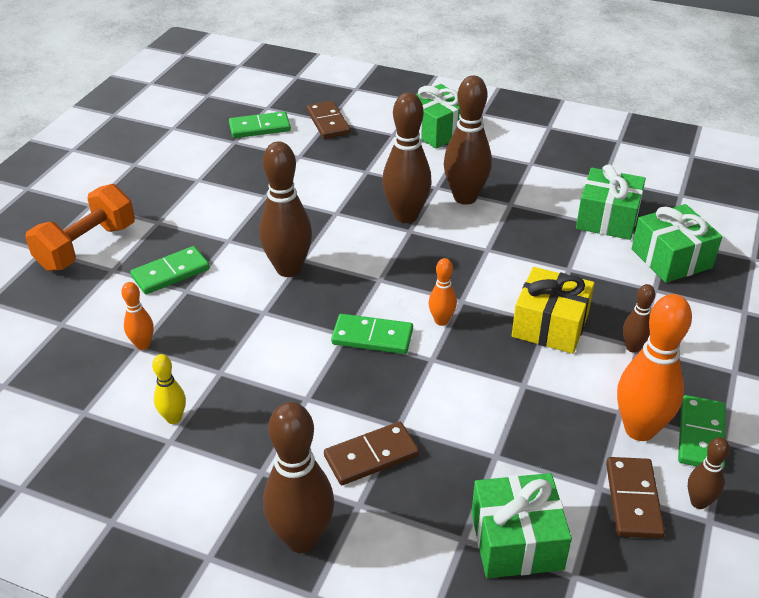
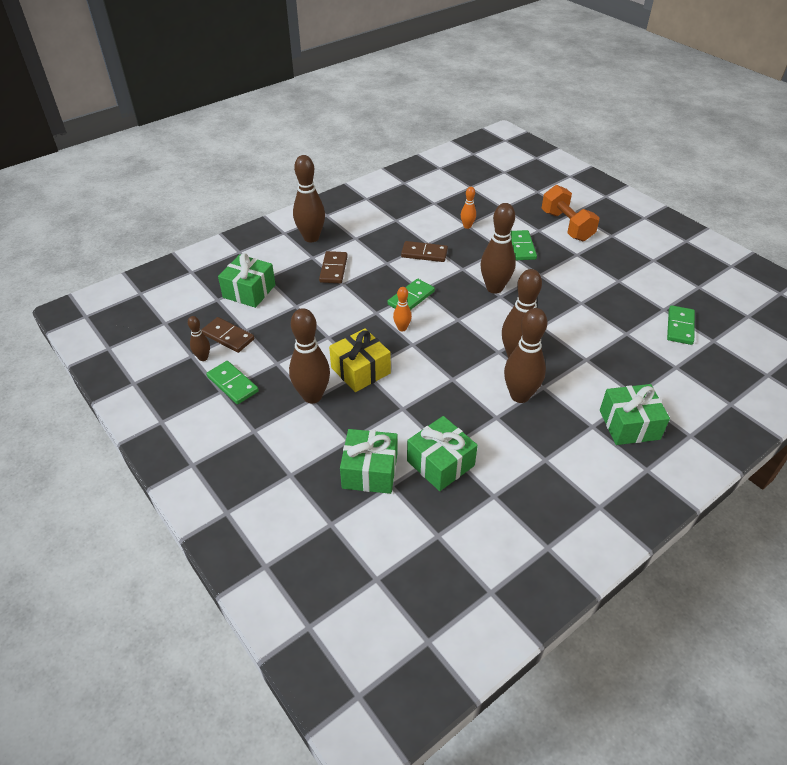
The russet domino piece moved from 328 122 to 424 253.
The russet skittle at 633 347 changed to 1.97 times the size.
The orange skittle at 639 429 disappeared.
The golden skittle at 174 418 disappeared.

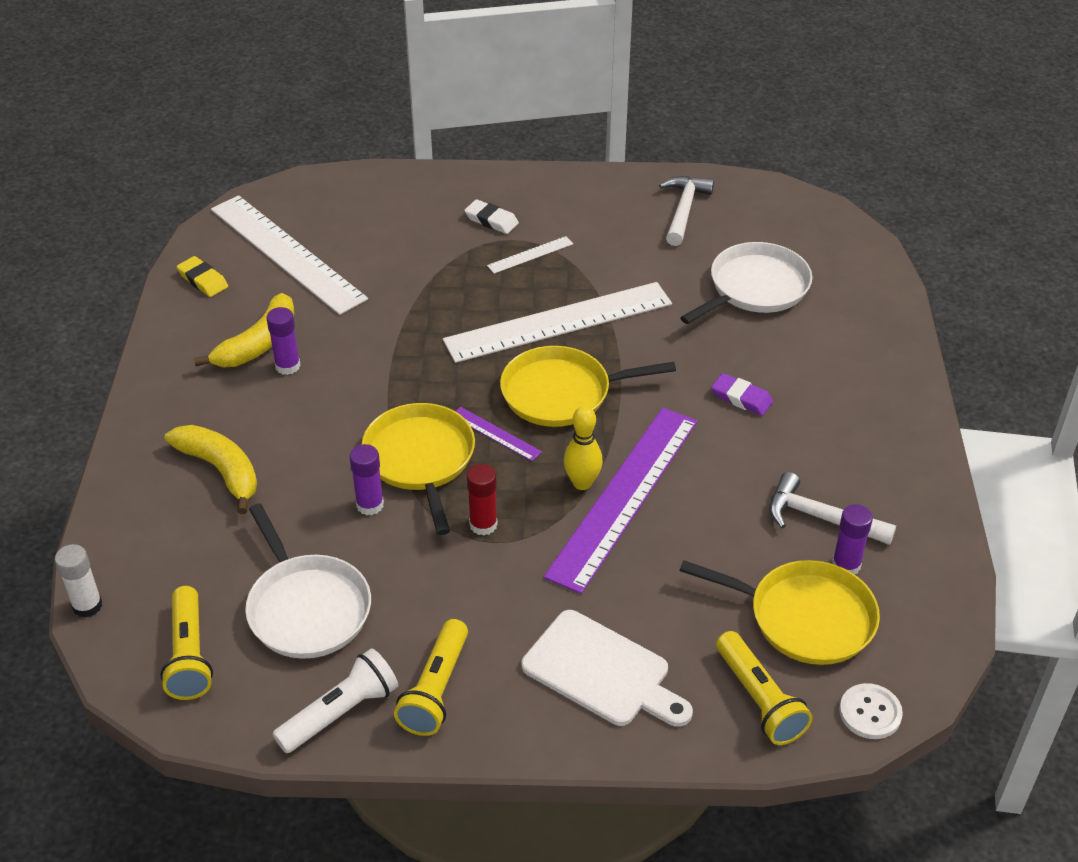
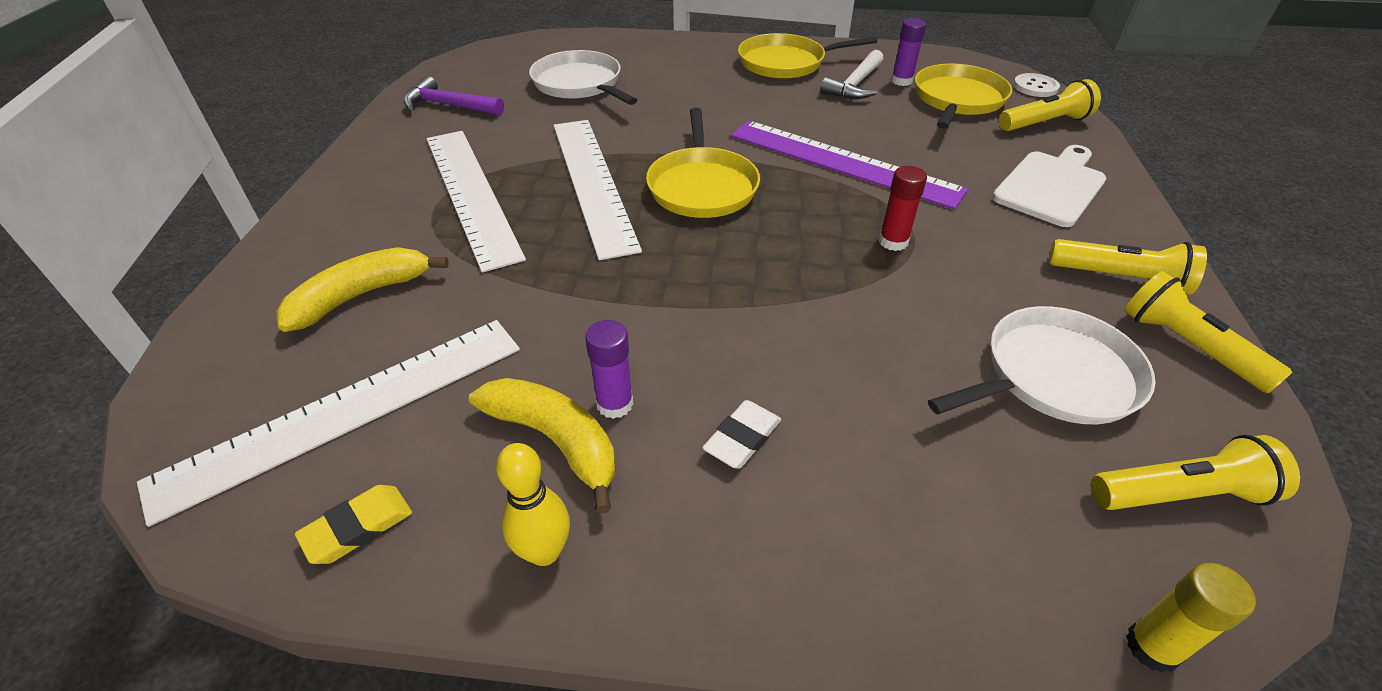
The pure white hammer at 684 210 became the purple hammer at 449 105.
The pure white eraser moved from 491 220 to 742 438.
The pure white ruler at 530 255 changed to 2.42 times the size.
The purple eraser at 741 398 disappeared.
The golden frying pan moved from 420 460 to 786 63.
The golden skittle moved from 582 483 to 544 551.
The purple ruler at 495 434 disappeared.
The golden toy banana moved from 221 470 to 361 296.
The purple glue stick at 370 505 disappeared.
The pure white glue stick at 87 606 became the golden glue stick at 1152 647.
The pure white torch at 340 713 became the golden torch at 1188 346.

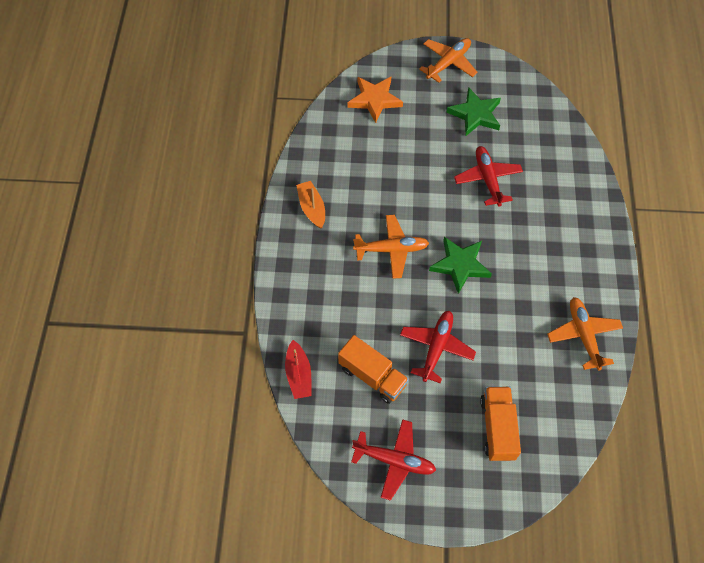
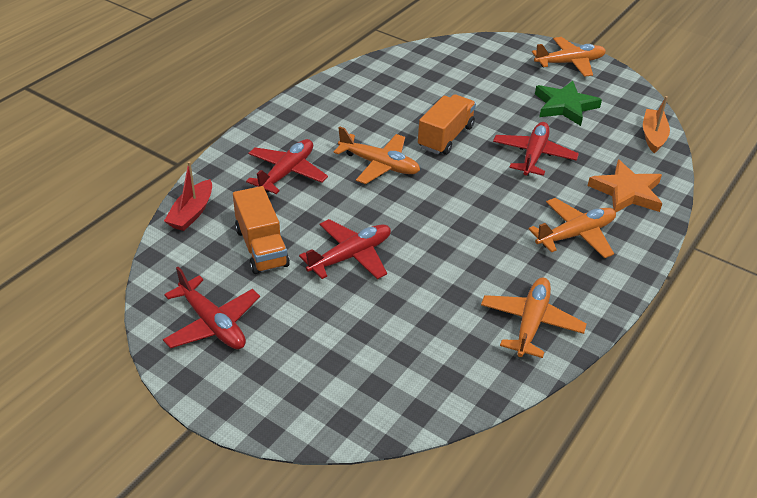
The orange star shape moved from 374 100 to 626 192.
The orange boat moved from 312 208 to 653 136.
The green star shape at 460 265 disappeared.
The orange toy truck moved from 497 428 to 445 137.
The red plane at 287 173 appeared.
The orange plane at 575 235 appeared.

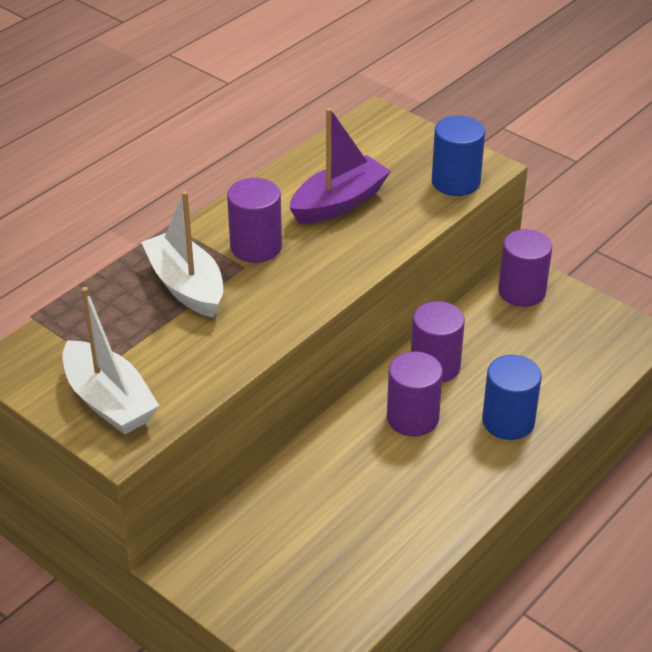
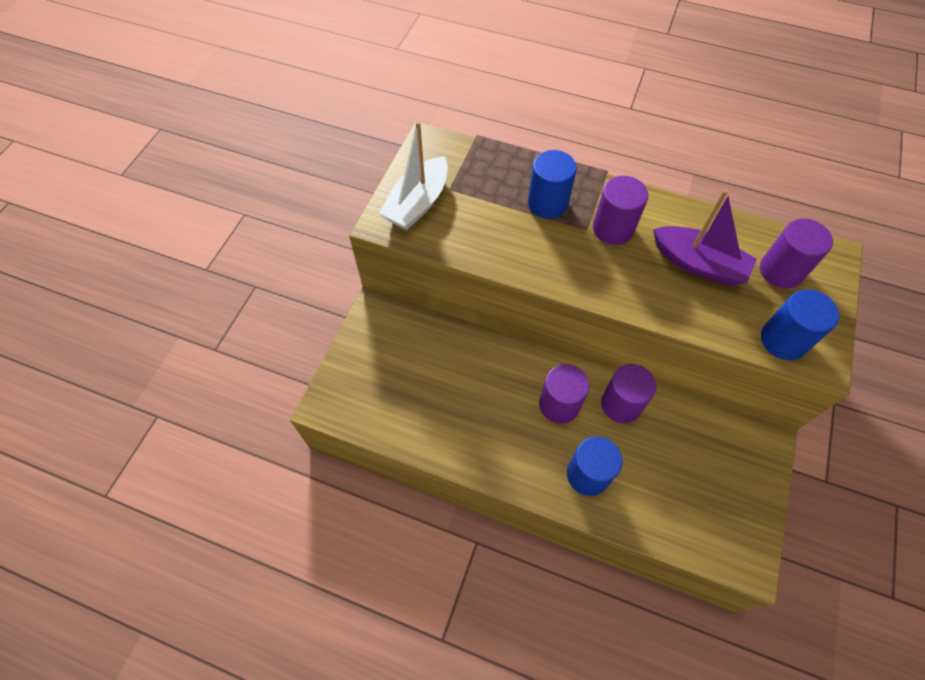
The pure white boat at 186 286 was replaced by the blue cylinder at 547 203.
The purple cylinder moved from 521 292 to 781 271.

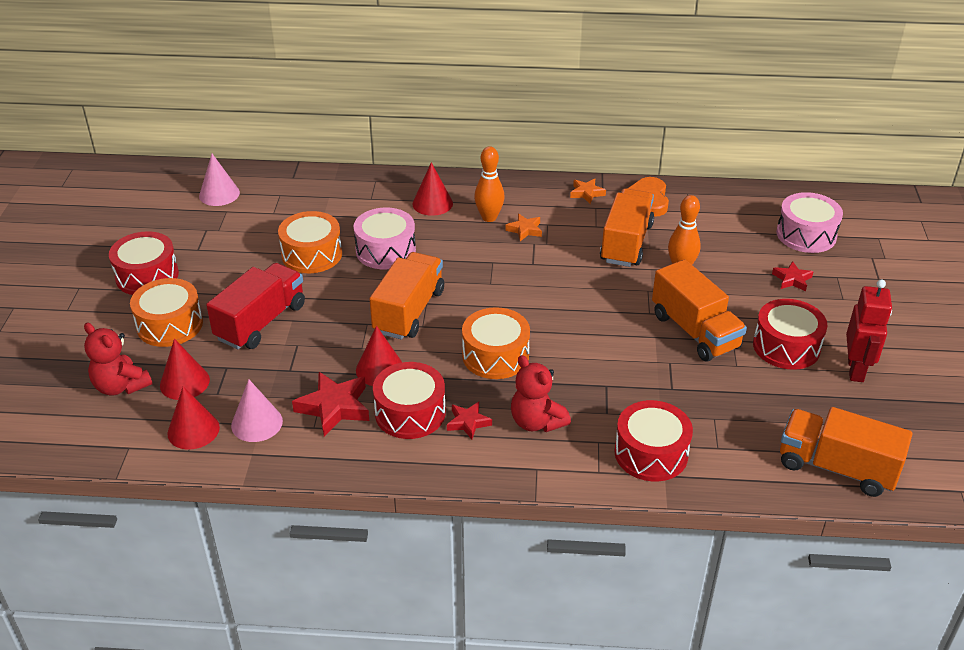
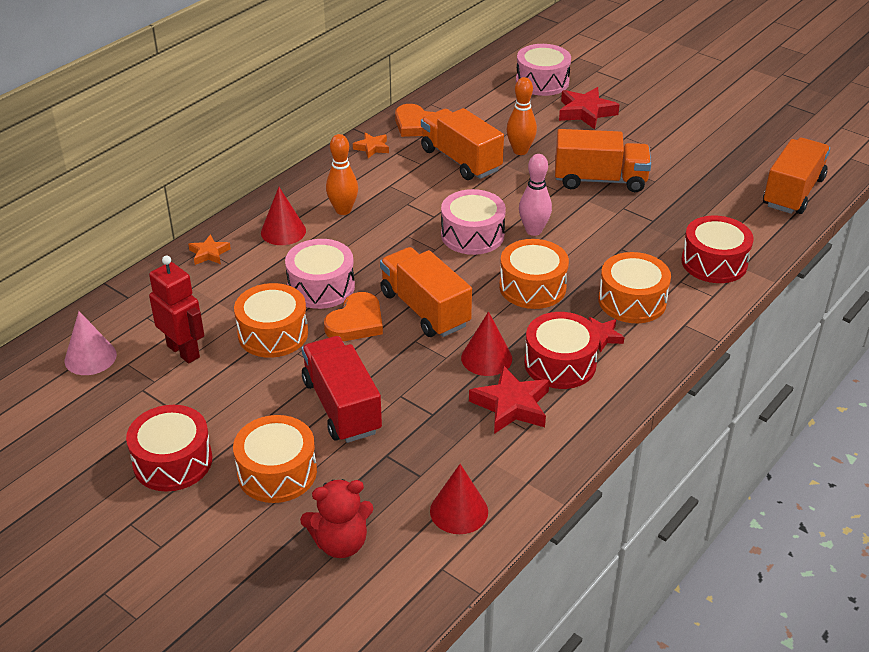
The orange star shape moved from 525 230 to 209 253.
The red star shape at 792 279 changed to 1.73 times the size.
The red robot figure moved from 856 370 to 184 351.
The red toy drum at 786 346 disappeared.
The red cone shape at 184 382 disappeared.
The red stuffed bear at 536 422 was replaced by the orange toy drum at 632 301.
The rosy cone shape at 257 423 disappeared.
The orange toy truck at 836 467 turned 150 degrees clockwise.
The rosy skittle at 533 230 appeared.
The rosy toy drum at 472 235 appeared.
The orange heart at 356 322 appeared.

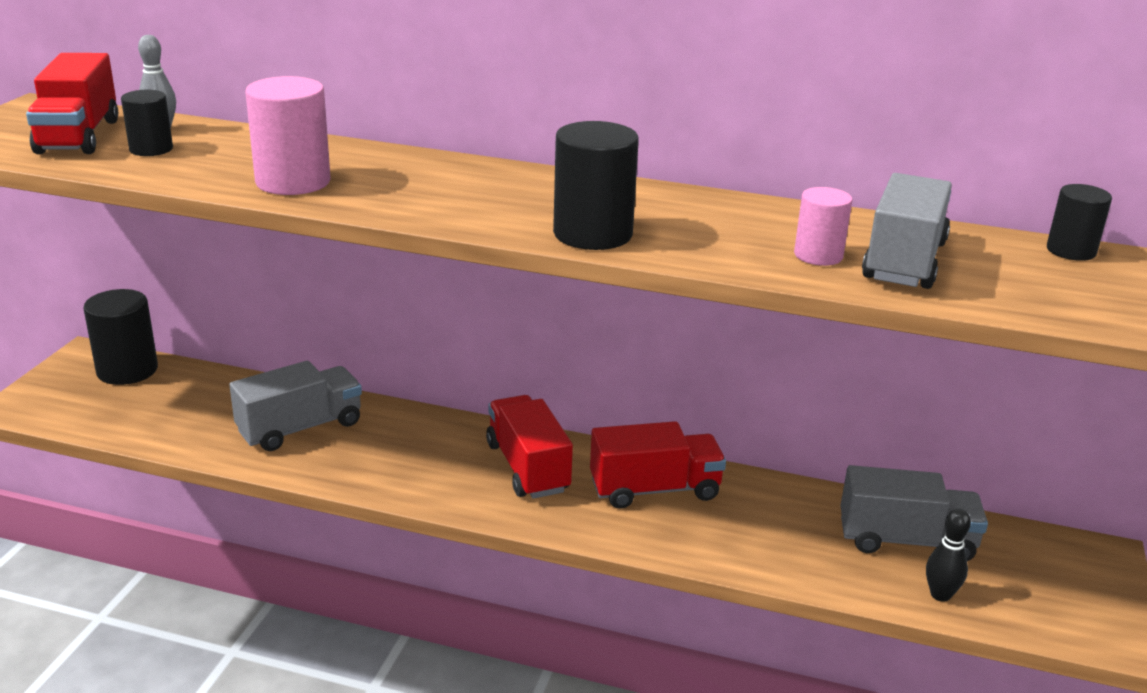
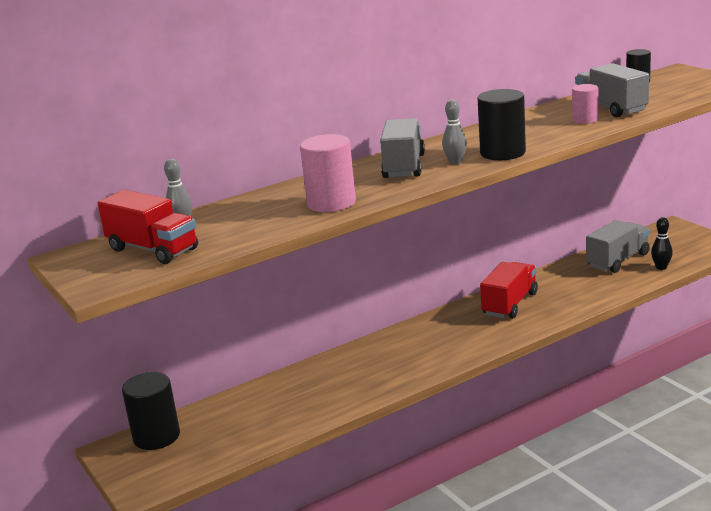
The black cylinder at 151 149 disappeared.
The gray toy truck moved from 300 428 to 404 166.
The red toy truck at 528 467 disappeared.
The gray skittle at 455 162 appeared.

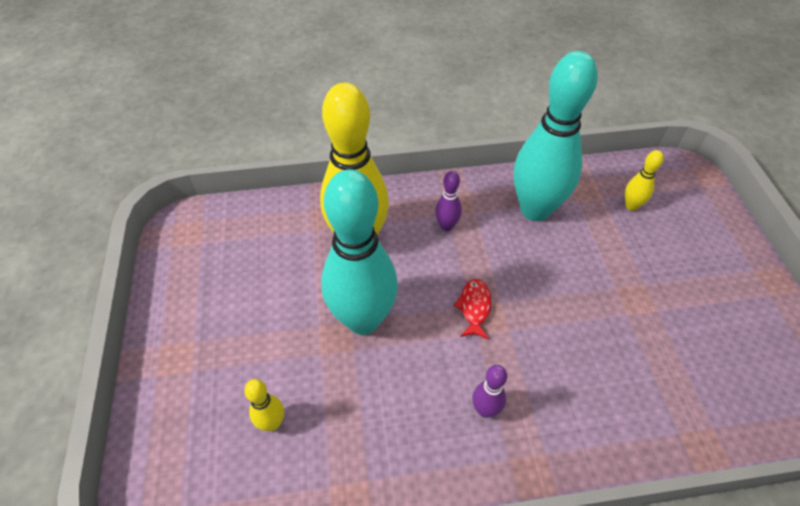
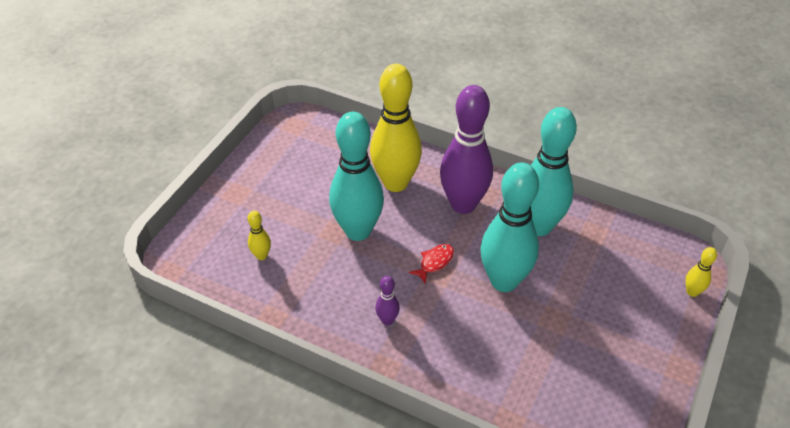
The golden skittle moved from 631 206 to 692 292.
The purple skittle at 446 226 changed to 2.40 times the size.
The turquoise skittle at 504 281 appeared.

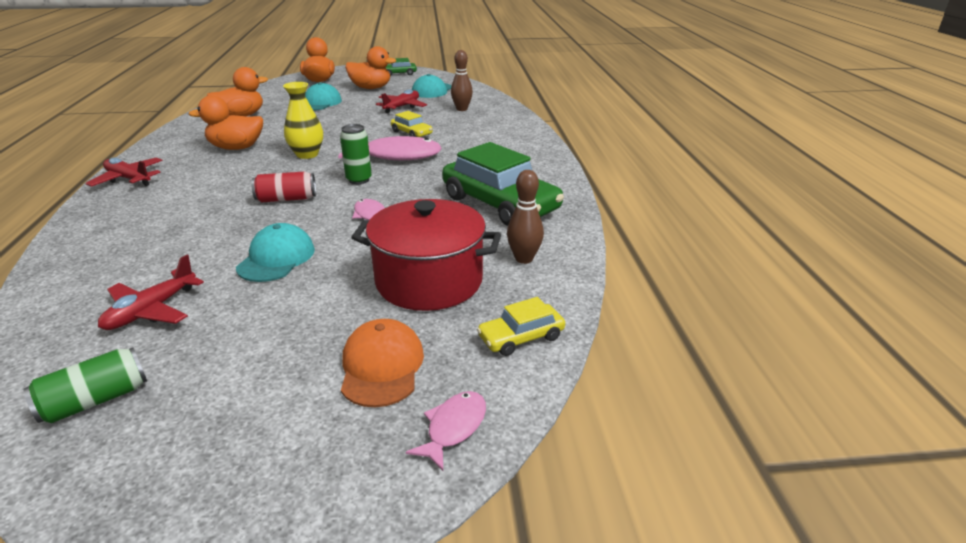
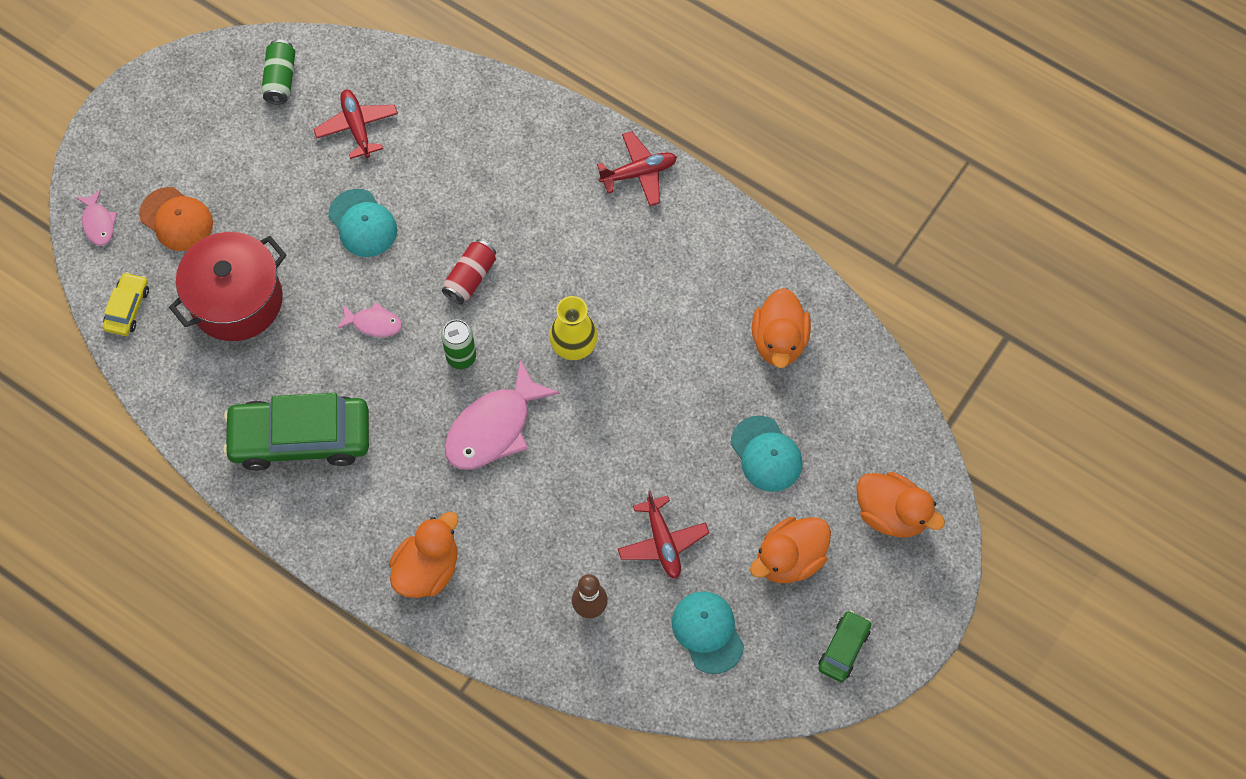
The orange toy duck moved from 236 148 to 427 569.
The golden car at 411 133 disappeared.
The russet skittle at 524 259 disappeared.

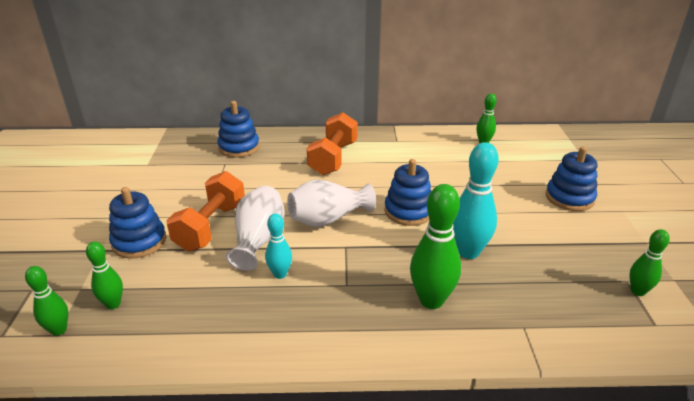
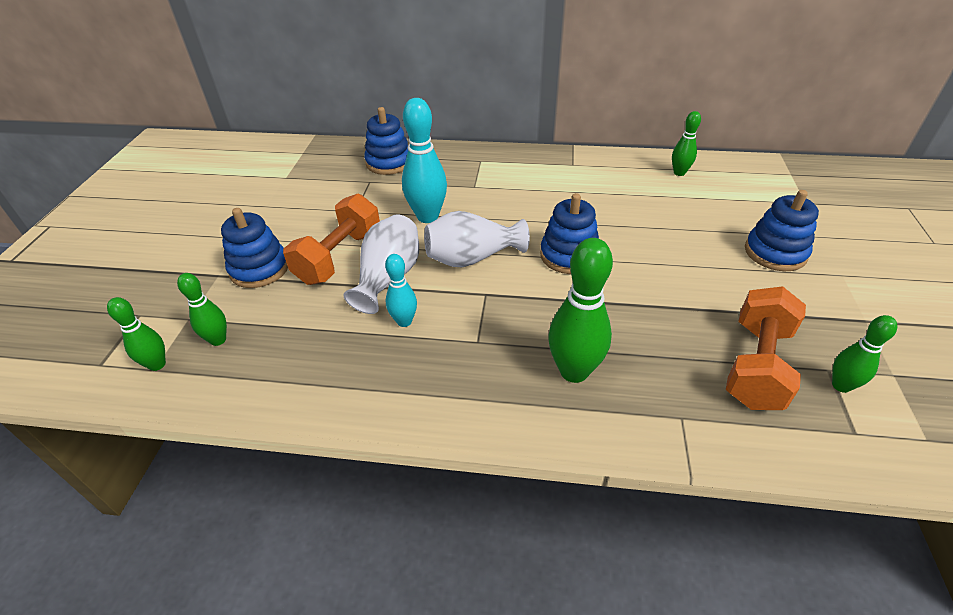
The orange hand weight moved from 333 158 to 756 365.
The turquoise skittle moved from 468 252 to 427 217.

